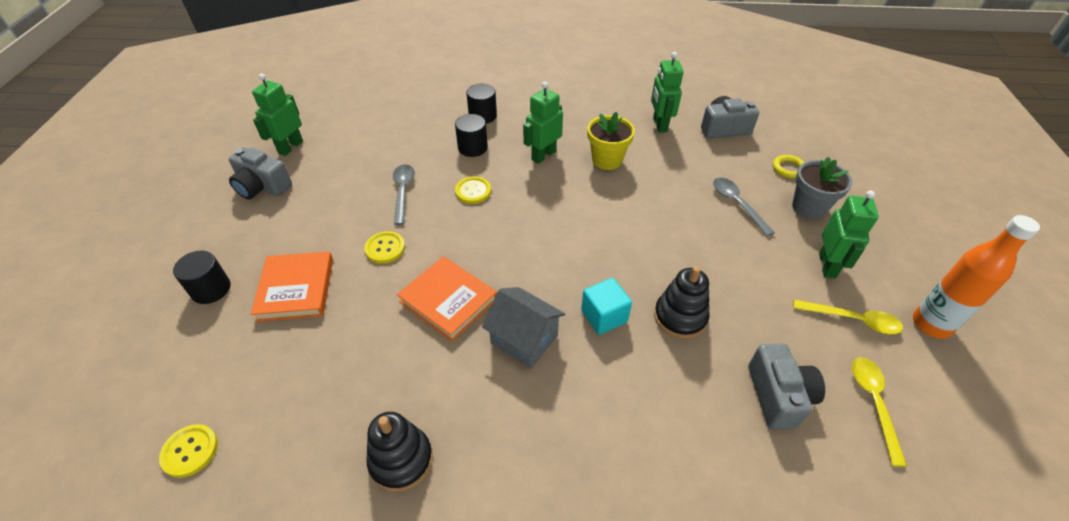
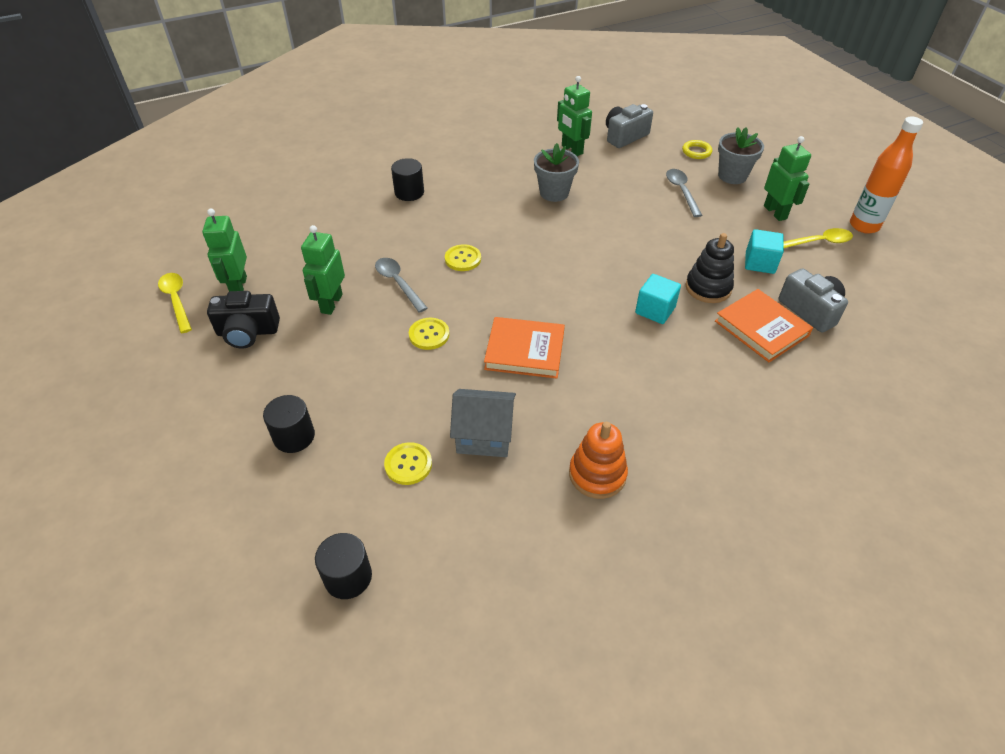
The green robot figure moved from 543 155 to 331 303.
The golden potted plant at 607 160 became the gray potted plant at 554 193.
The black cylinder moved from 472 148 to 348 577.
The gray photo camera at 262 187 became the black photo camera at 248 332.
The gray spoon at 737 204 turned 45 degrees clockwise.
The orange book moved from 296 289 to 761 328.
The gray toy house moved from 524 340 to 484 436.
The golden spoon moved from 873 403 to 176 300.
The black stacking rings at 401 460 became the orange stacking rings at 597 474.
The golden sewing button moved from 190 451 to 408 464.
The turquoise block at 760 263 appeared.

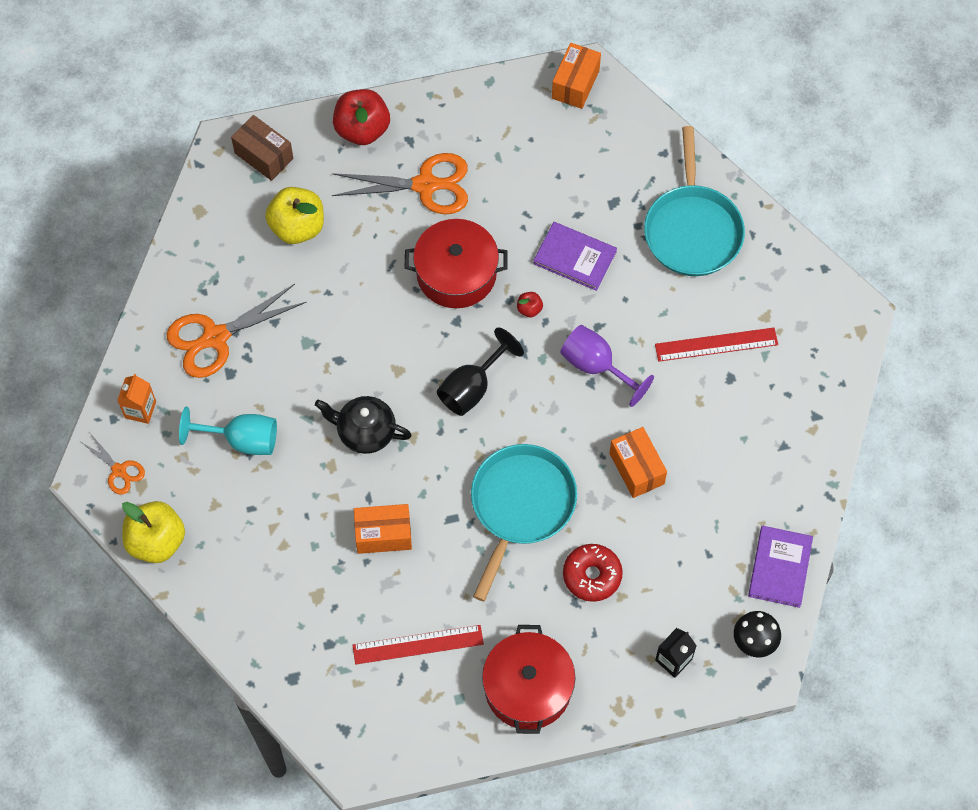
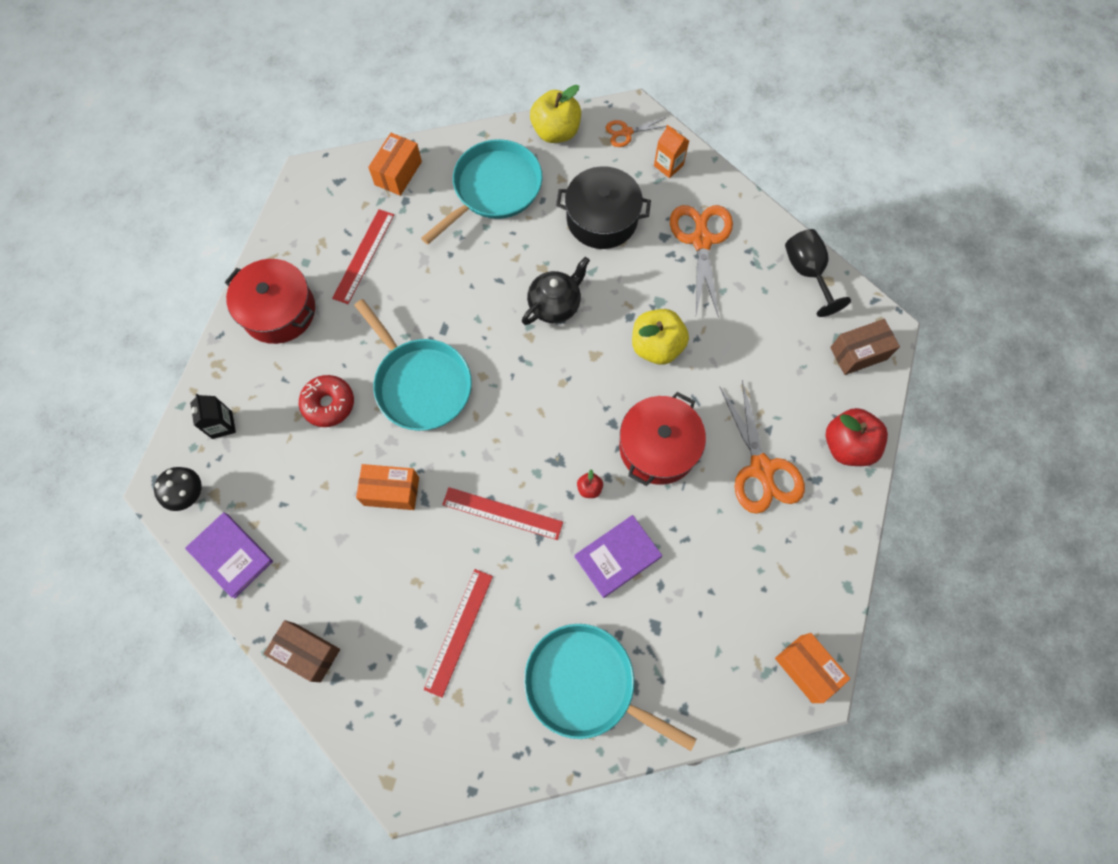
The orange pair of scissors at 425 185 turned 45 degrees counterclockwise.
The golden toy apple moved from 297 227 to 656 346.
The purple wine glass at 596 366 was replaced by the red ruler at 502 513.
The black wine glass moved from 472 387 to 807 272.
The turquoise wine glass at 242 440 was replaced by the black pot at 602 219.
The orange parcel moved from 383 535 to 398 173.
The turquoise frying pan at 494 189 appeared.
The russet parcel at 307 652 appeared.

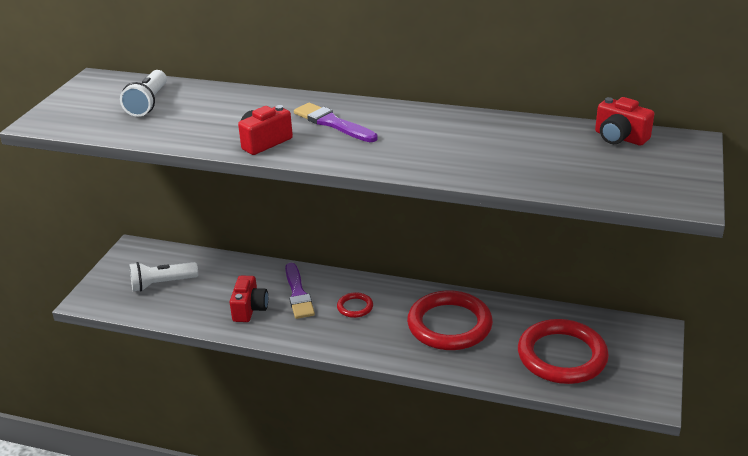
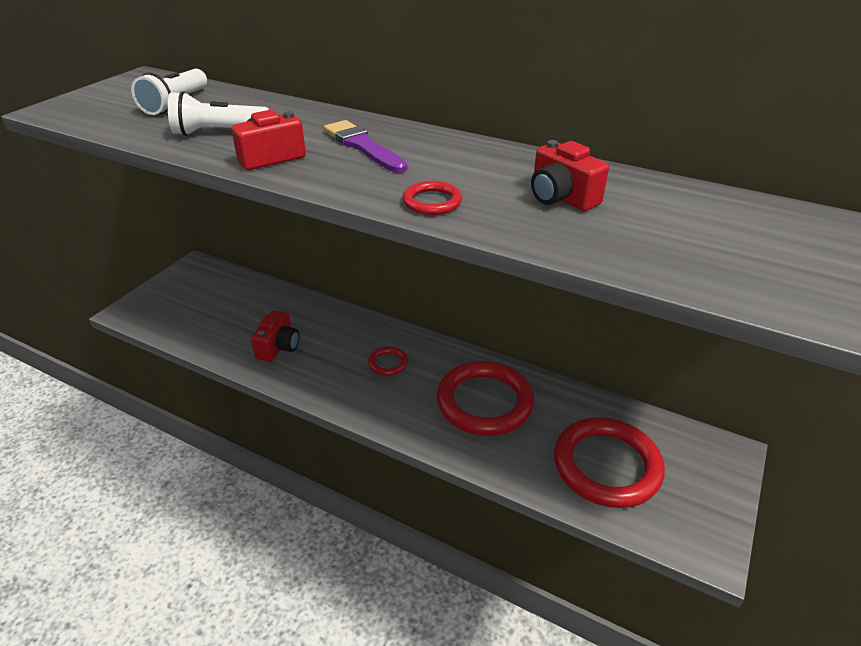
The red photo camera moved from 619 138 to 561 198.
The pure white torch moved from 162 284 to 218 132.
The purple brush at 298 294 disappeared.
The red hoop at 432 202 appeared.

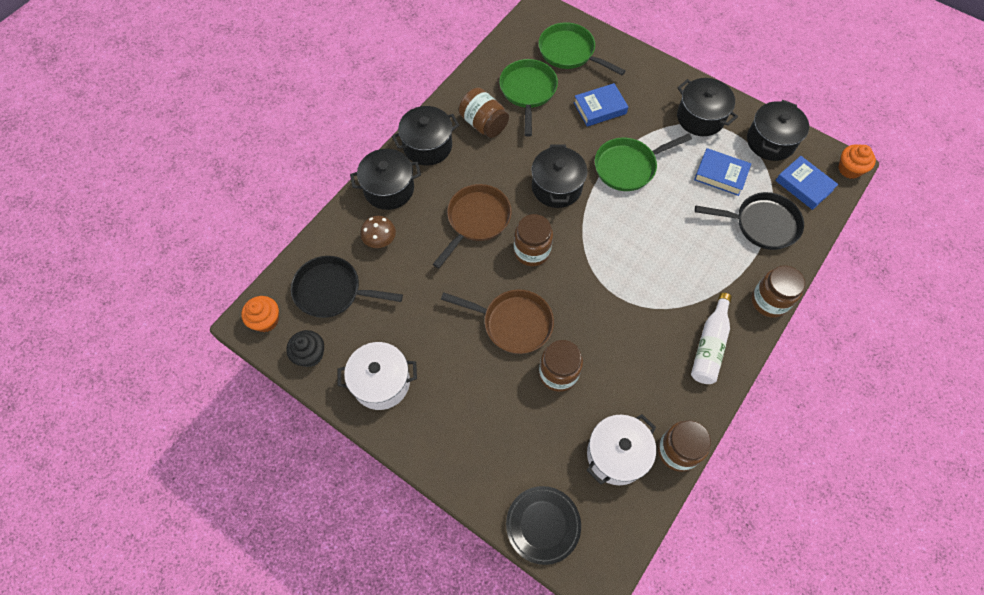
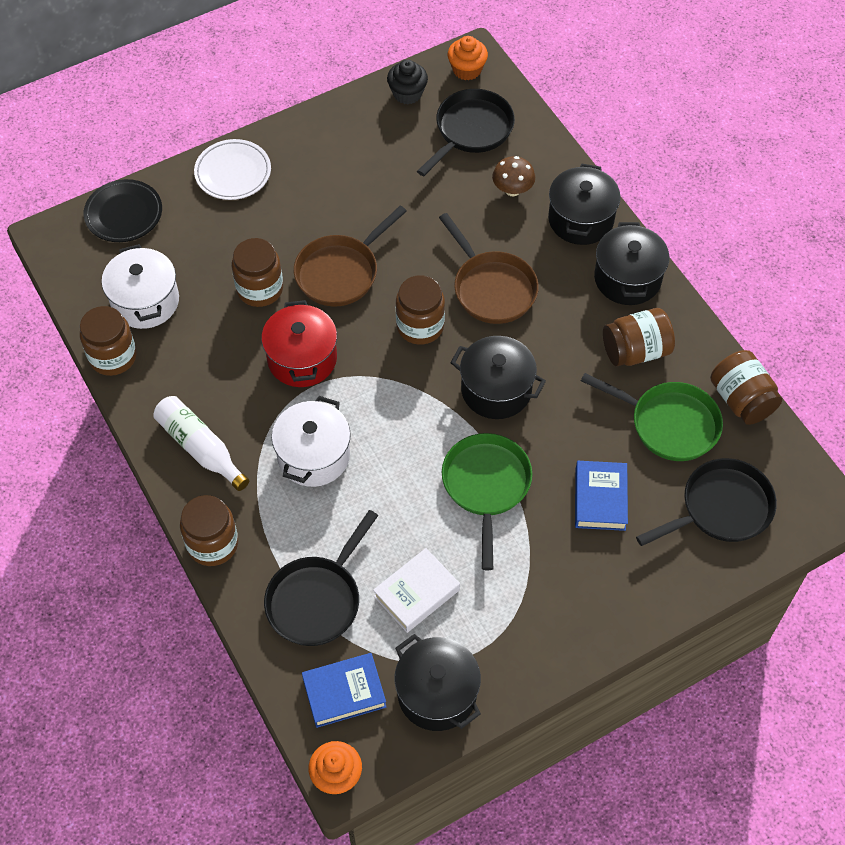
The green frying pan at 569 52 became the black frying pan at 721 508.
The black pot at 700 118 disappeared.
The blue book at 720 175 became the pure white book at 416 593.
The pure white pot moved from 381 382 to 313 456.
The pure white plate at 233 173 appeared.
The red pot at 302 359 appeared.
The russet jar at 741 400 appeared.

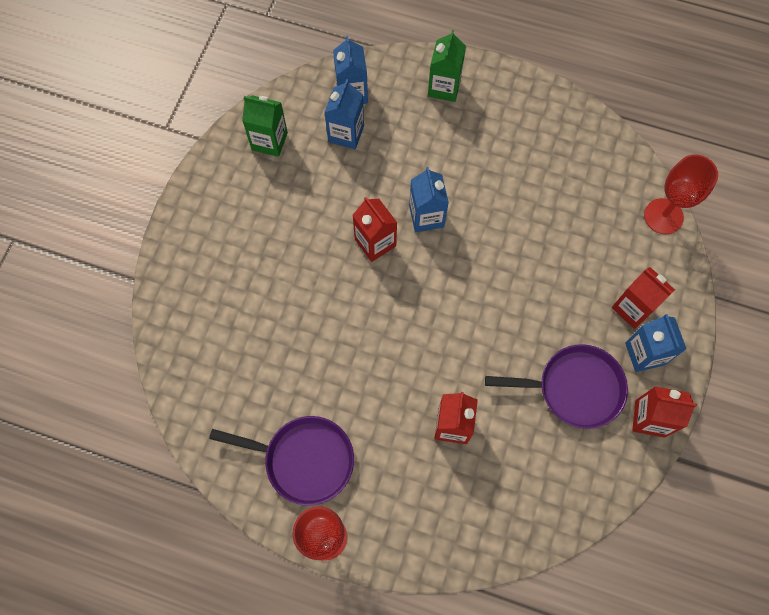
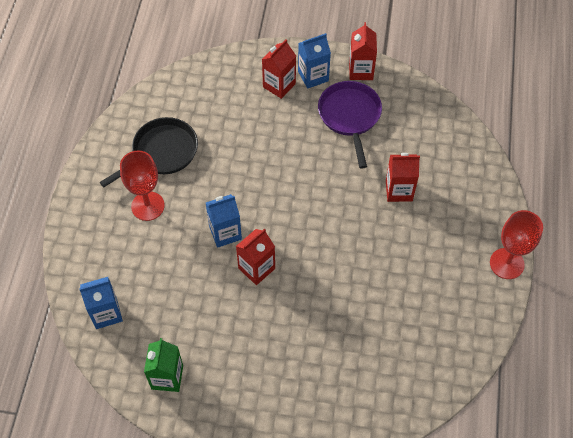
The green juice carton at 444 87 disappeared.
The blue juice carton at 346 134 disappeared.
The red wine glass moved from 663 216 to 147 206.
The purple frying pan at 304 460 disappeared.
The black frying pan at 162 152 appeared.

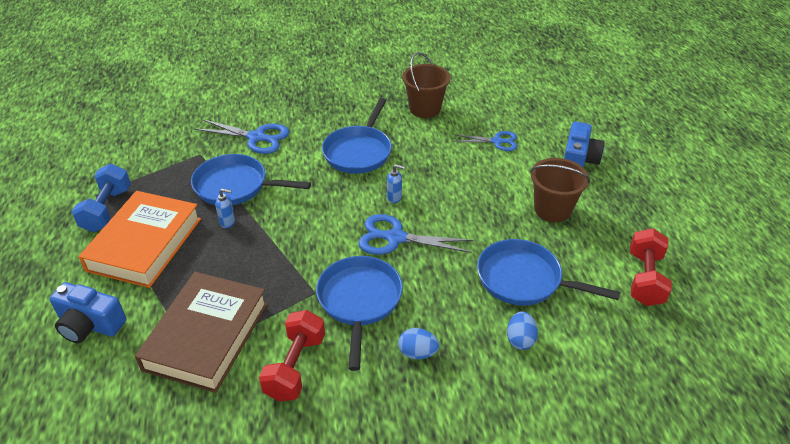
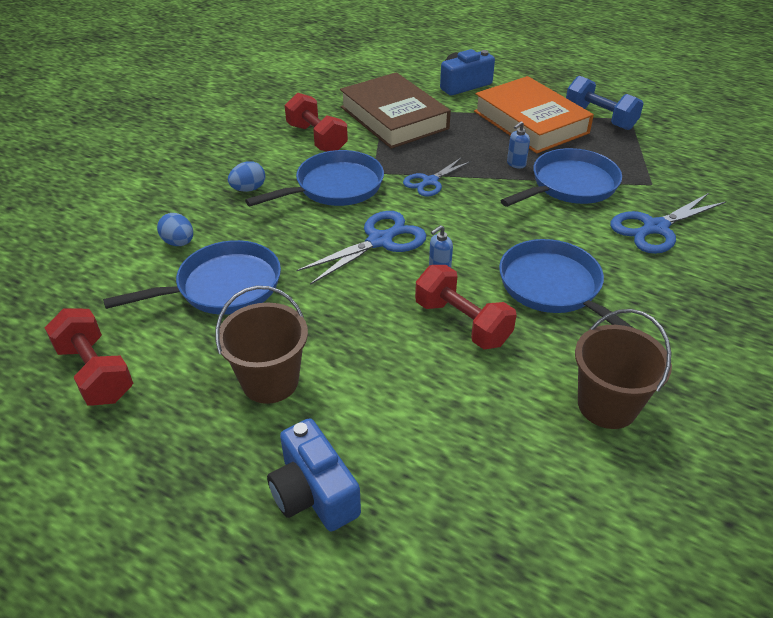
The blue pair of scissors moved from 497 141 to 429 182.
The blue frying pan at 359 301 turned 75 degrees counterclockwise.
The red hand weight at 462 323 appeared.

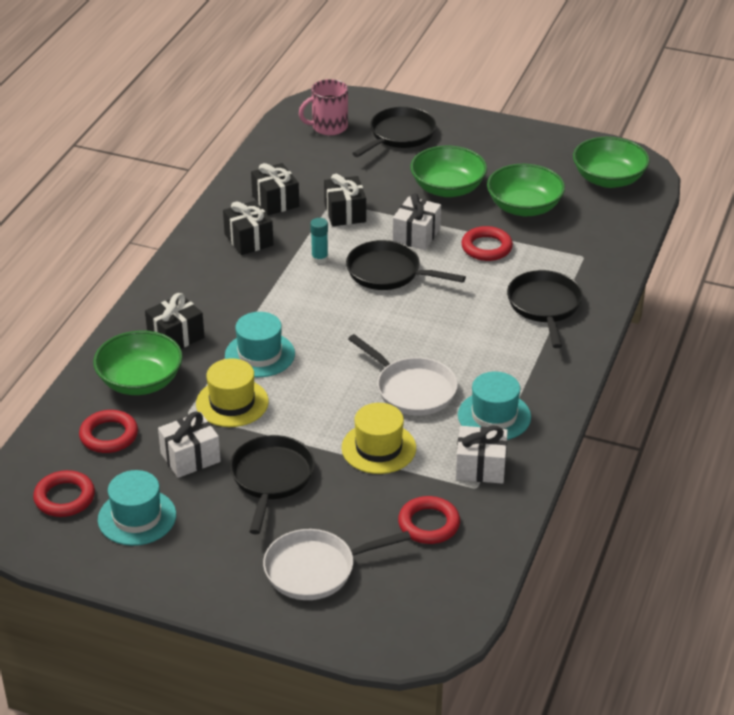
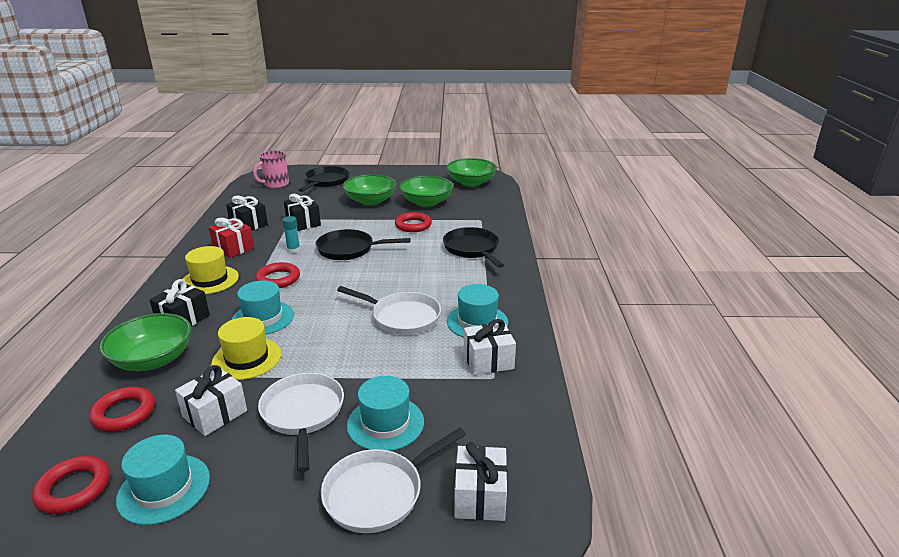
The pure white present moved from 416 235 to 480 497.
The black present at 248 240 became the red present at 233 248.
The golden tall hat moved from 378 448 to 210 280.
The black frying pan at 271 478 became the pure white frying pan at 303 414.
The red hoop moved from 429 524 to 278 279.
The turquoise tall hat at 385 423 appeared.

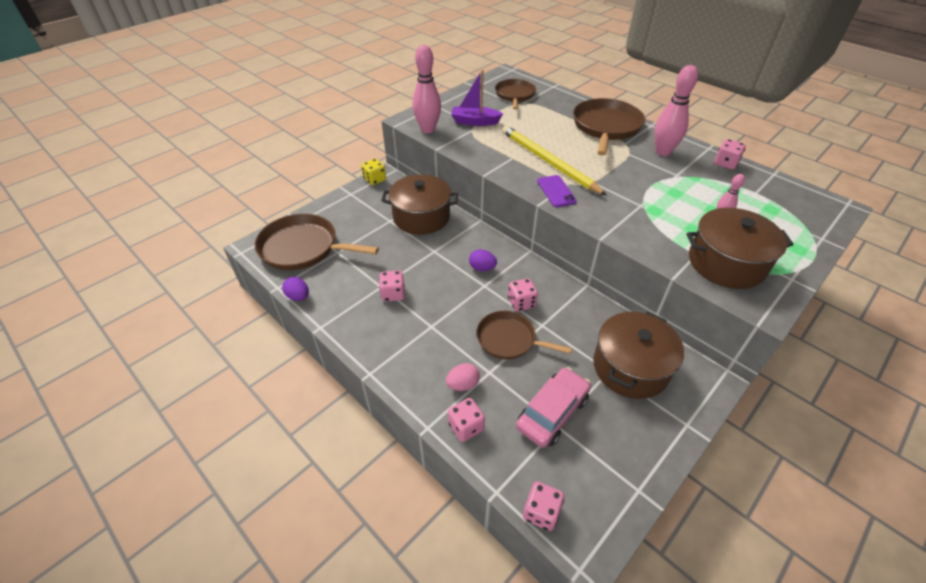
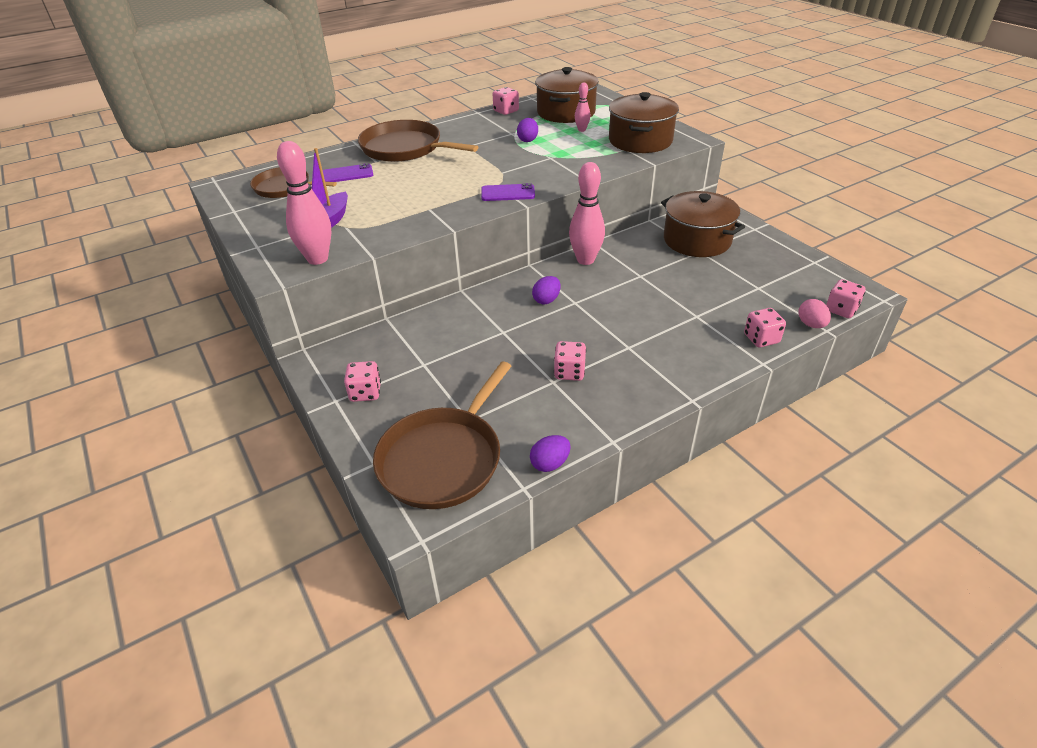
The rosy skittle moved from 663 152 to 585 260.
The golden lead pencil at 548 162 disappeared.
The golden dice at 375 180 disappeared.
The russet pot moved from 421 217 to 566 112.
The rosy dice moved from 521 303 to 365 393.
The russet frying pan at 509 339 disappeared.
The rosy toy egg moved from 463 384 to 811 324.
The rosy car at 552 412 disappeared.
The purple toy egg at 528 140 appeared.
The purple phone at 347 174 appeared.

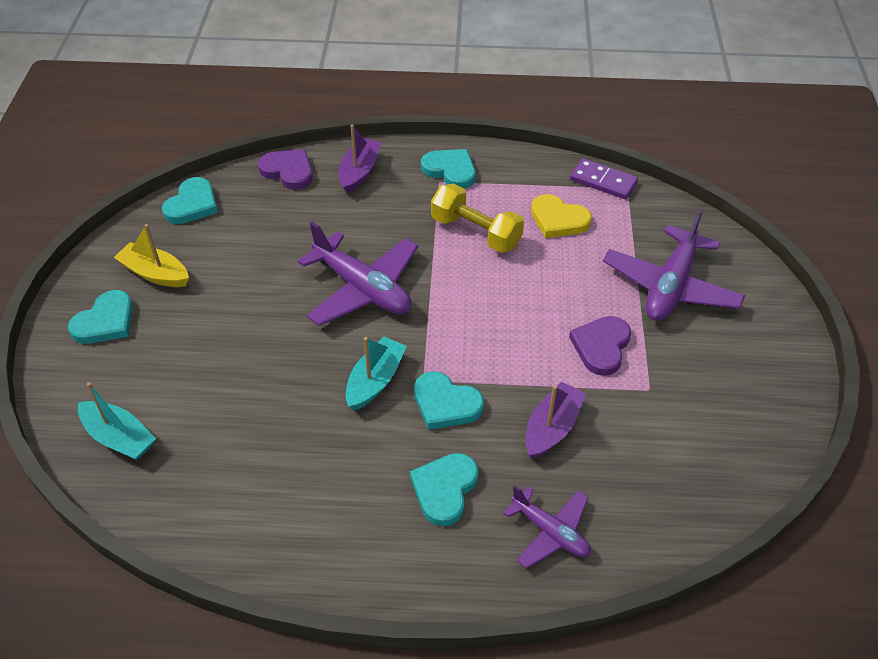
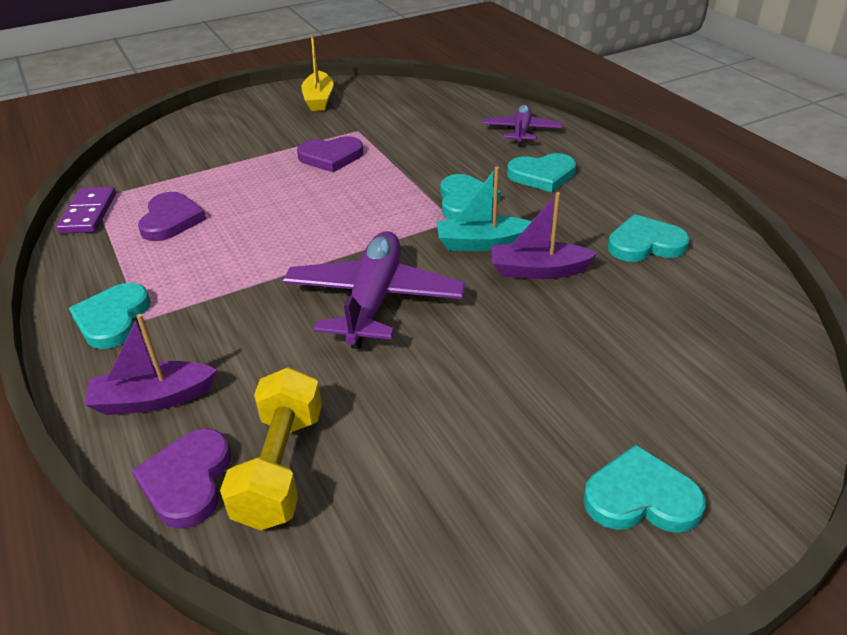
The turquoise heart moved from 192 204 to 645 244.
The golden hand weight moved from 476 232 to 280 467.
The golden heart at 558 219 became the purple heart at 171 220.
The purple plane at 670 286 disappeared.
The golden boat moved from 155 273 to 319 99.
The turquoise boat at 119 438 disappeared.
The purple boat moved from 552 428 to 538 270.

